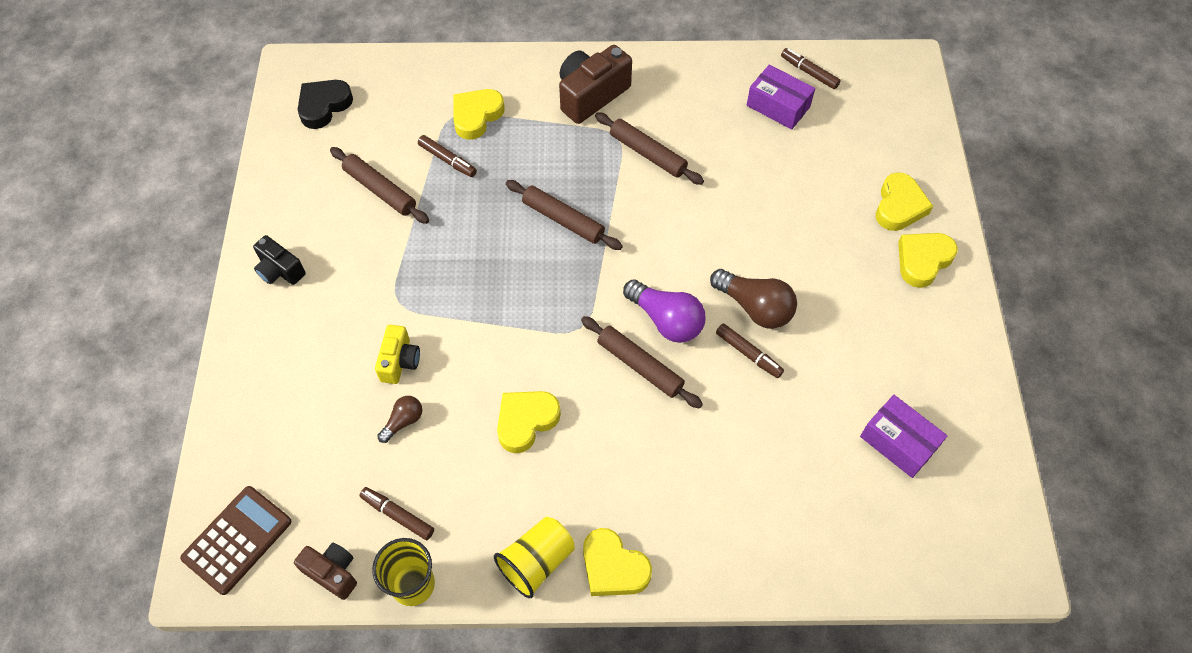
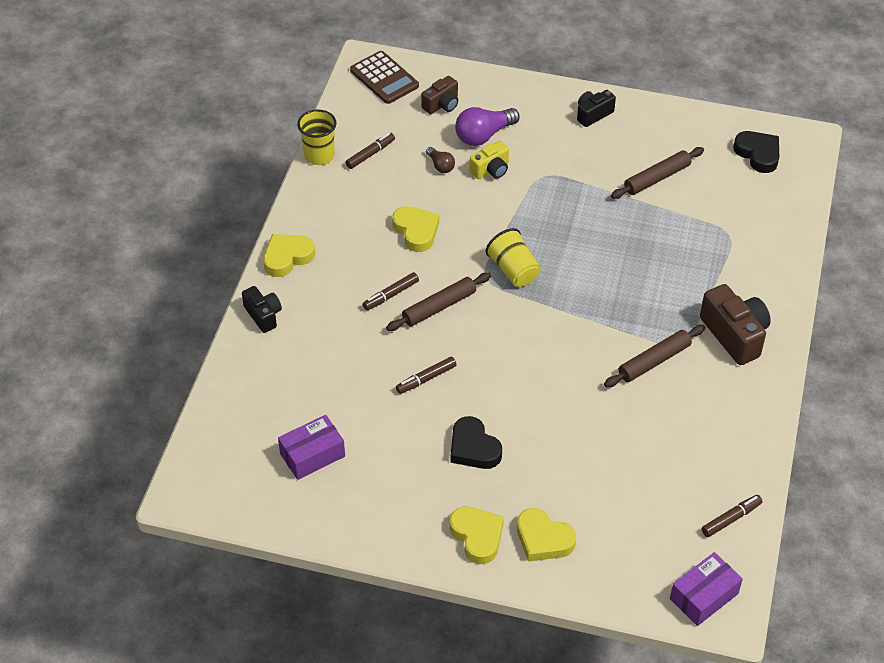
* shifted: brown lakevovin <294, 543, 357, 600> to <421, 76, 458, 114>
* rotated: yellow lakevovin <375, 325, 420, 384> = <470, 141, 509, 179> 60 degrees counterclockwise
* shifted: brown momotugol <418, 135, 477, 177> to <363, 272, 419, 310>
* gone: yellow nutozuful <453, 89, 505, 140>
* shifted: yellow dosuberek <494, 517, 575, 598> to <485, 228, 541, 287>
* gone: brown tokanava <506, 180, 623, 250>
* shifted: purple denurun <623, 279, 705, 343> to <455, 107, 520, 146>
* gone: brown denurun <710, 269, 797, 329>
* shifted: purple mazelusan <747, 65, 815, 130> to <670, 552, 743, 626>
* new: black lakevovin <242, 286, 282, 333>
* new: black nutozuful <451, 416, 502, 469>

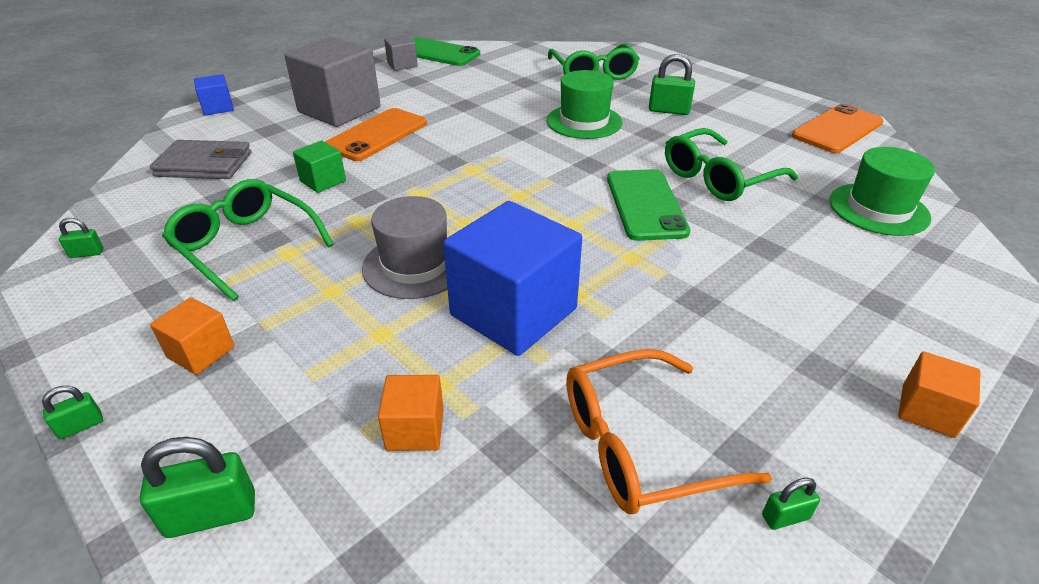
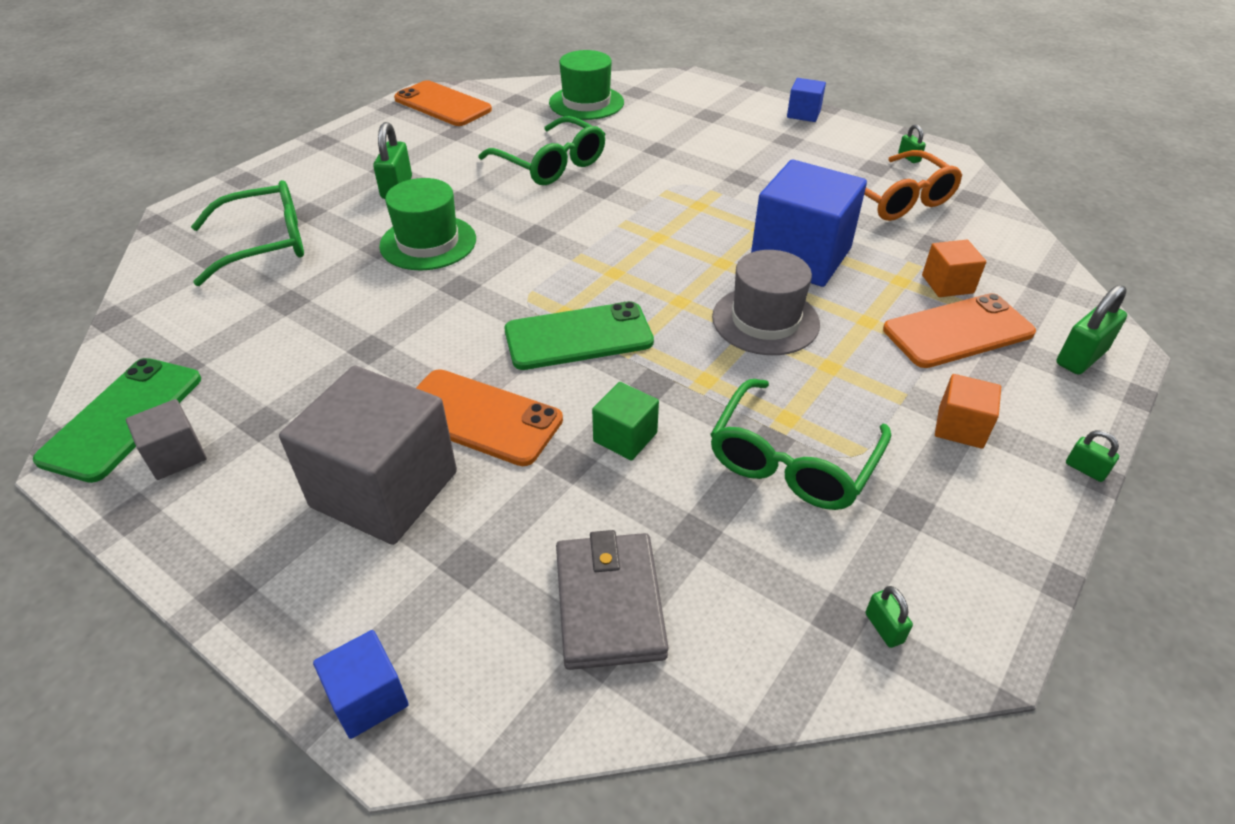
* rotated: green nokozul <140, 437, 255, 538> = <1056, 285, 1127, 375> 75 degrees clockwise
* shifted: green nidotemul <607, 169, 690, 241> to <505, 301, 654, 370>
* repainted: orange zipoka <898, 351, 980, 438> to blue zipoka <787, 78, 826, 122>
* new: orange nidotemul <883, 293, 1036, 368>

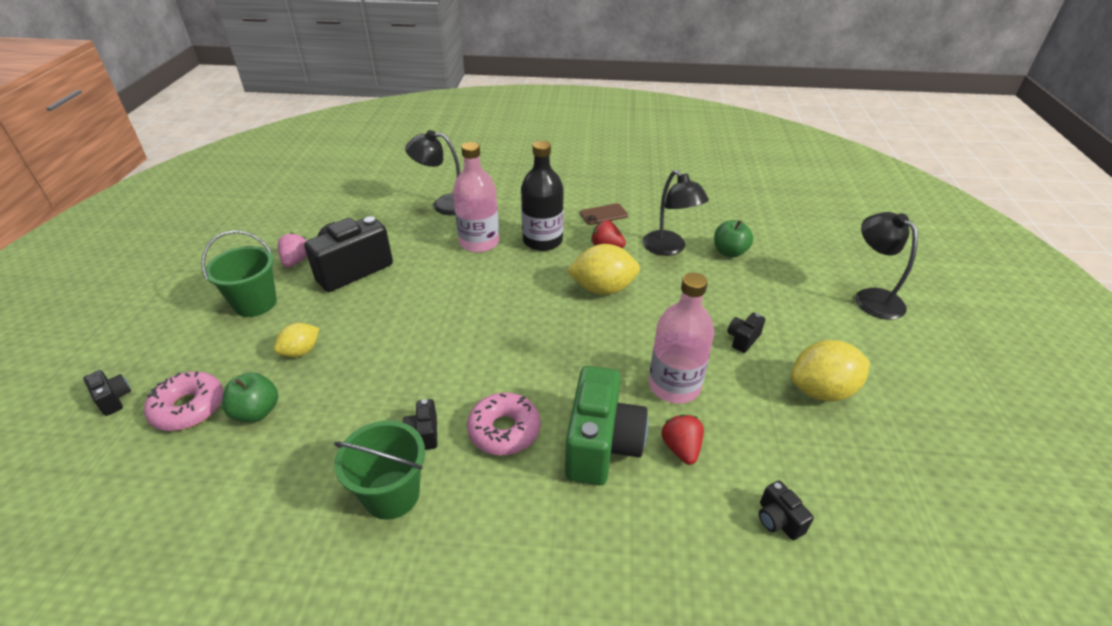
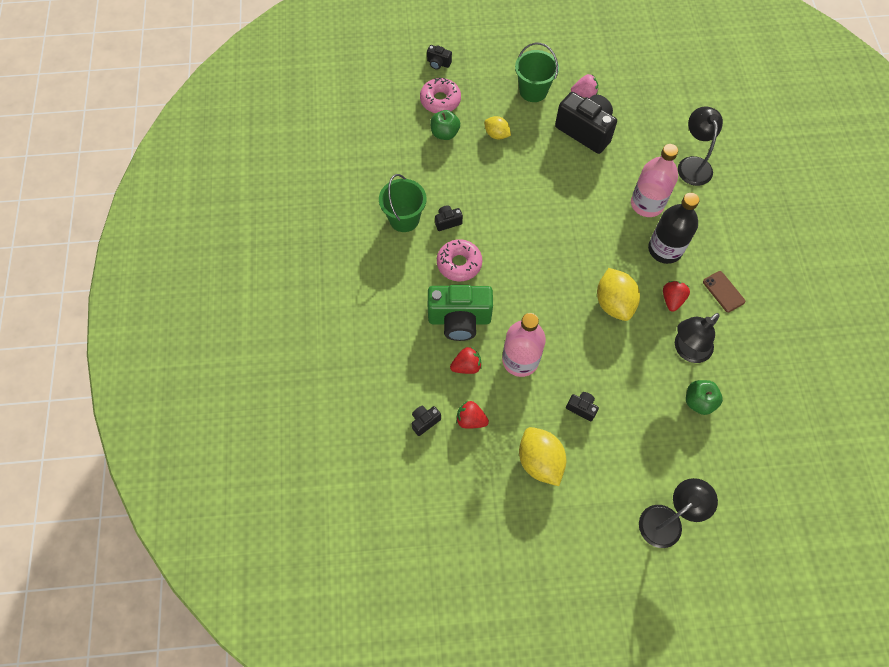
* rotated: black lakevovin <83, 370, 131, 416> = <427, 45, 452, 70> 75 degrees clockwise
* new: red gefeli <456, 401, 489, 429>

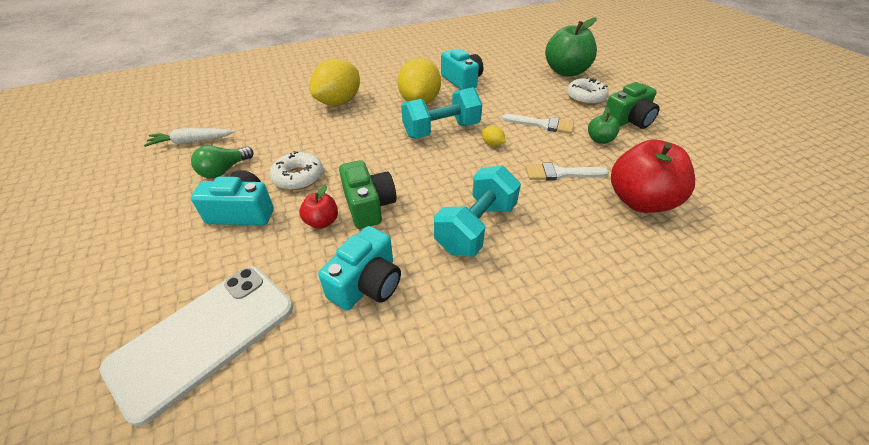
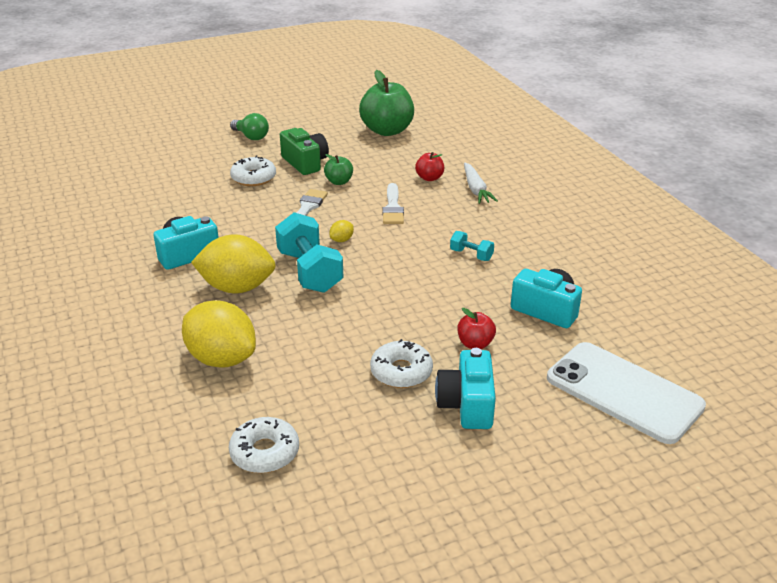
* shifted: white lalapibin <144, 128, 235, 147> to <464, 163, 498, 204>
* shifted: green denurun <191, 145, 254, 178> to <230, 113, 269, 140>
* gone: green lakevovin <339, 160, 396, 229>
* scaled: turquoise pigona <434, 165, 521, 256> = <450, 231, 494, 261> x0.48
* shifted: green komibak <545, 17, 597, 77> to <359, 70, 414, 136>
* scaled: red komibak <611, 139, 695, 213> = <415, 152, 444, 181> x0.48
* new: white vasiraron <229, 417, 299, 473>

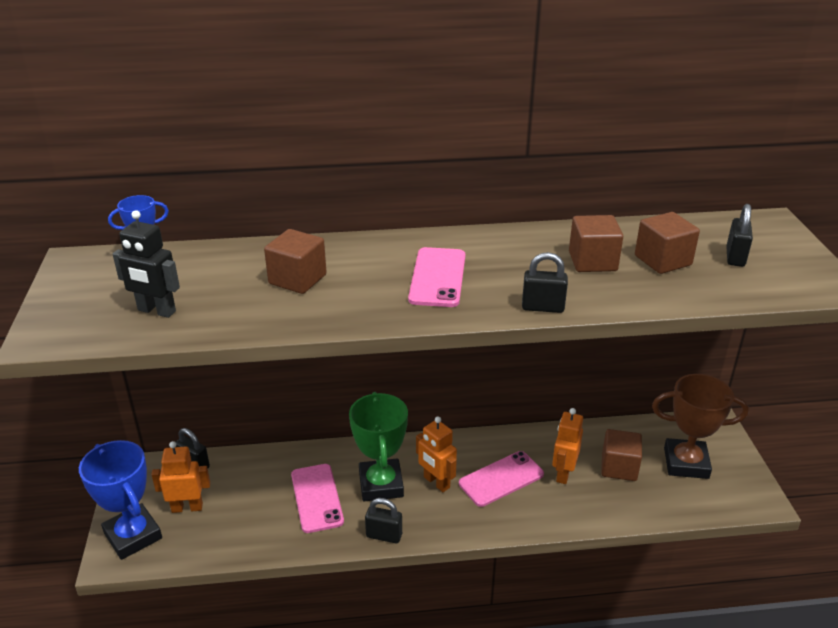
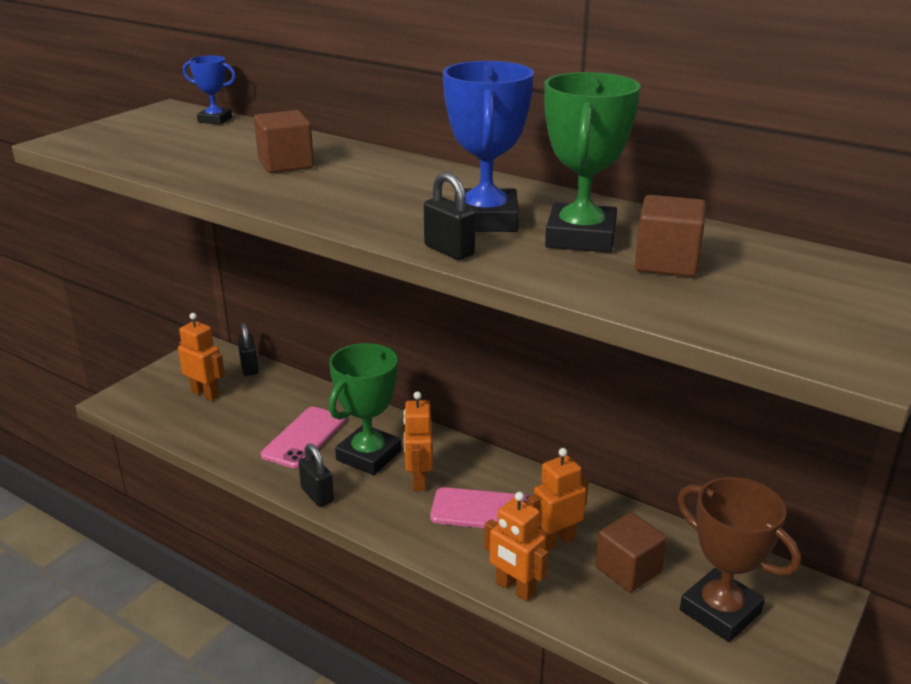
* shifted: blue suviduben <79, 440, 162, 560> to <443, 61, 534, 232>
* gone: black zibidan <113, 210, 180, 318>
* gone: pink nidotemul <408, 247, 465, 307>
* swapped: brown zipoka <569, 215, 623, 272> to green suviduben <544, 72, 641, 253>
* gone: black nokozul <726, 204, 753, 267>
* new: orange zibidan <484, 492, 548, 602>

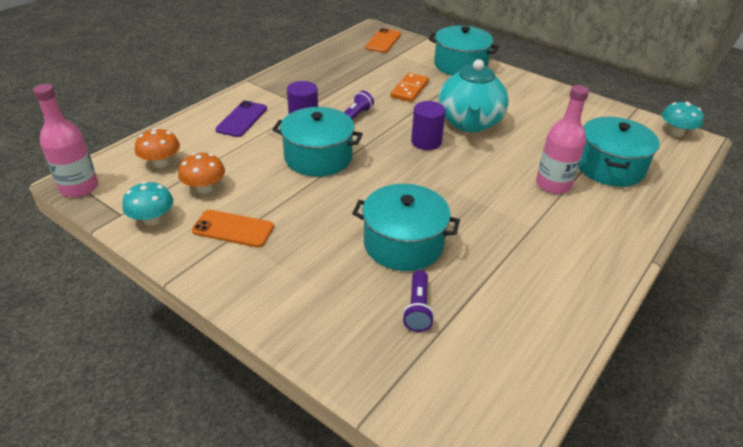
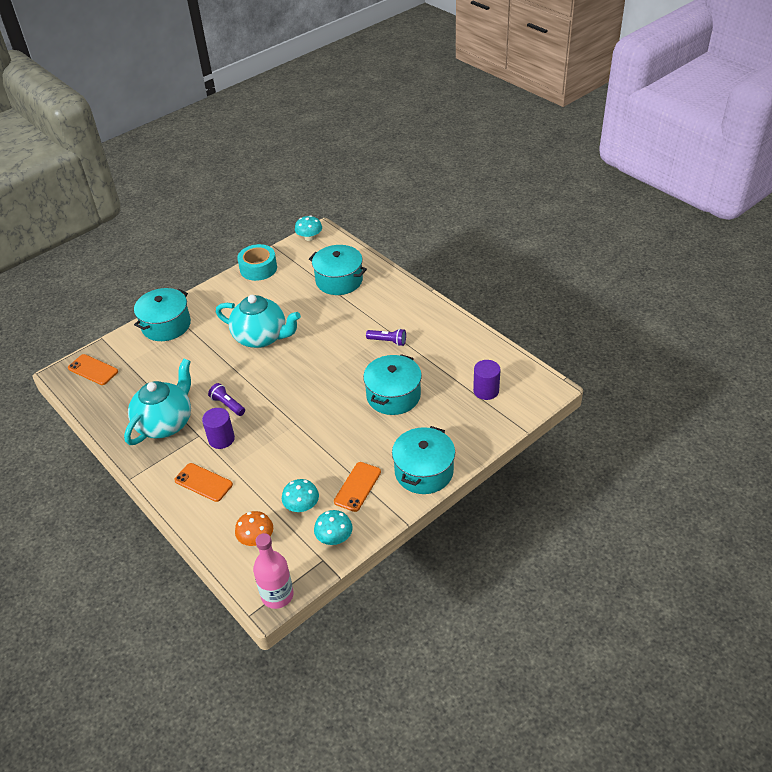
* repainted: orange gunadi <178, 153, 225, 193> to turquoise gunadi <282, 479, 319, 512>
* repainted: purple nidotemul <215, 101, 267, 137> to orange nidotemul <174, 463, 233, 502>
* shifted: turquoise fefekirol <272, 107, 363, 176> to <392, 426, 455, 494>
* gone: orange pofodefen <390, 73, 429, 102>
* shifted: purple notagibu <402, 270, 434, 332> to <366, 329, 406, 346>
* shifted: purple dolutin <411, 101, 446, 150> to <473, 360, 500, 400>
* gone: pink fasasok <536, 85, 589, 194>
* new: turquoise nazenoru <124, 359, 191, 445>
* new: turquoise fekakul <237, 244, 277, 281>

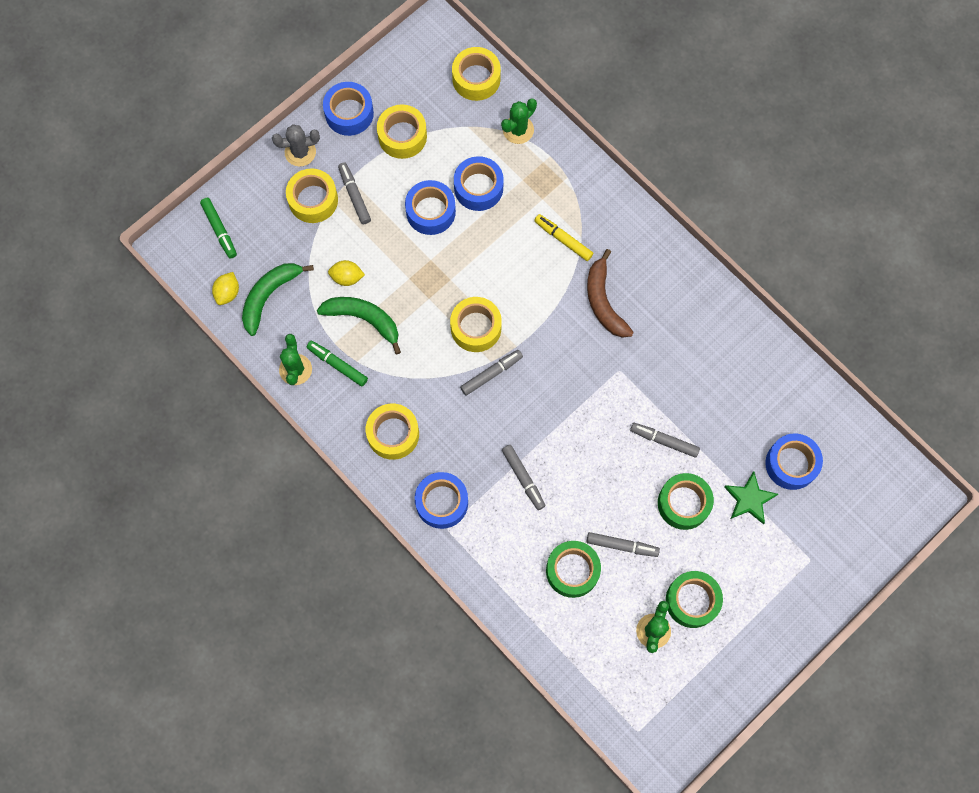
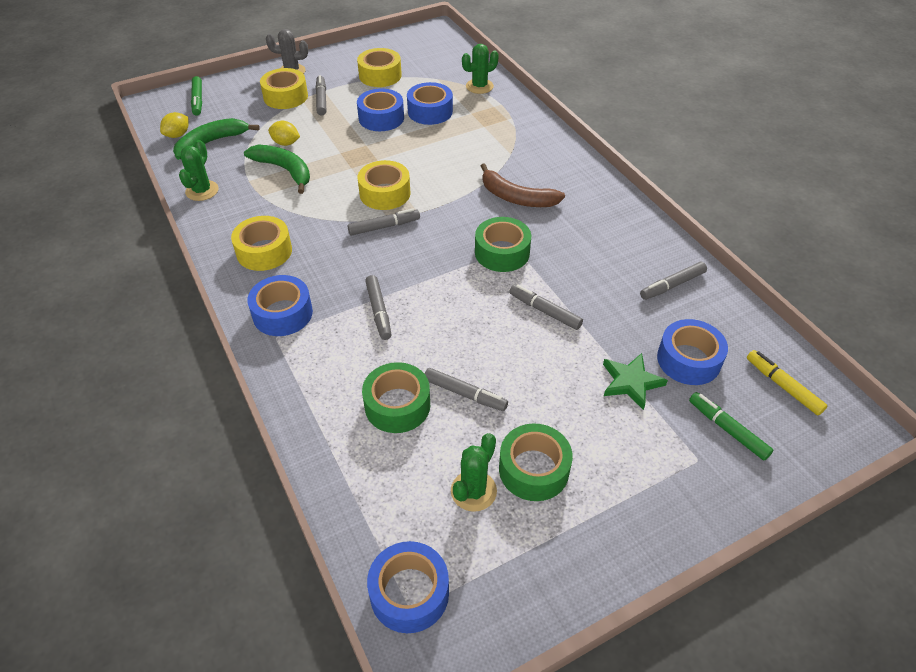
* shifted: green momotugol <306, 341, 368, 386> to <689, 392, 773, 461>
* shifted: blue fekakul <323, 82, 374, 136> to <367, 541, 449, 633>
* gone: yellow fekakul <452, 47, 501, 101>
* shifted: yellow momotugol <534, 214, 593, 261> to <747, 350, 827, 415>
* rotated: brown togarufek <587, 249, 634, 338> = <481, 163, 565, 207> 60 degrees counterclockwise
* shifted: green fekakul <658, 473, 714, 530> to <475, 217, 531, 272>
* new: grey momotugol <640, 262, 707, 300>

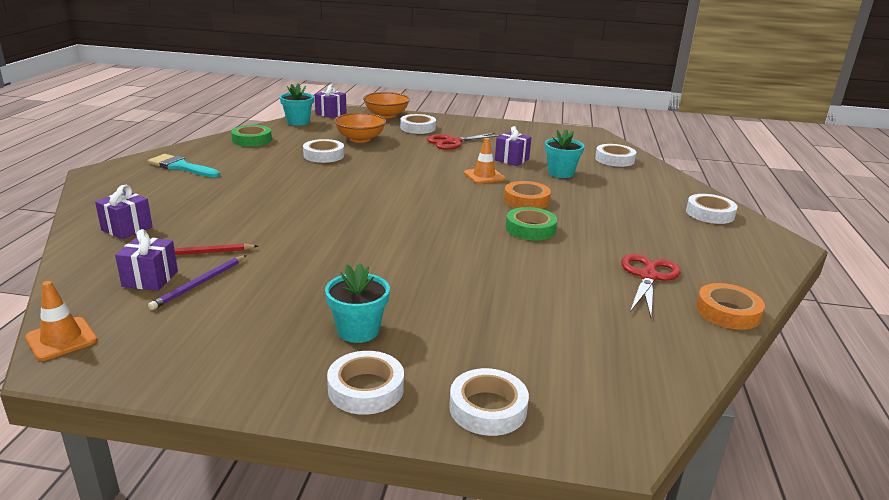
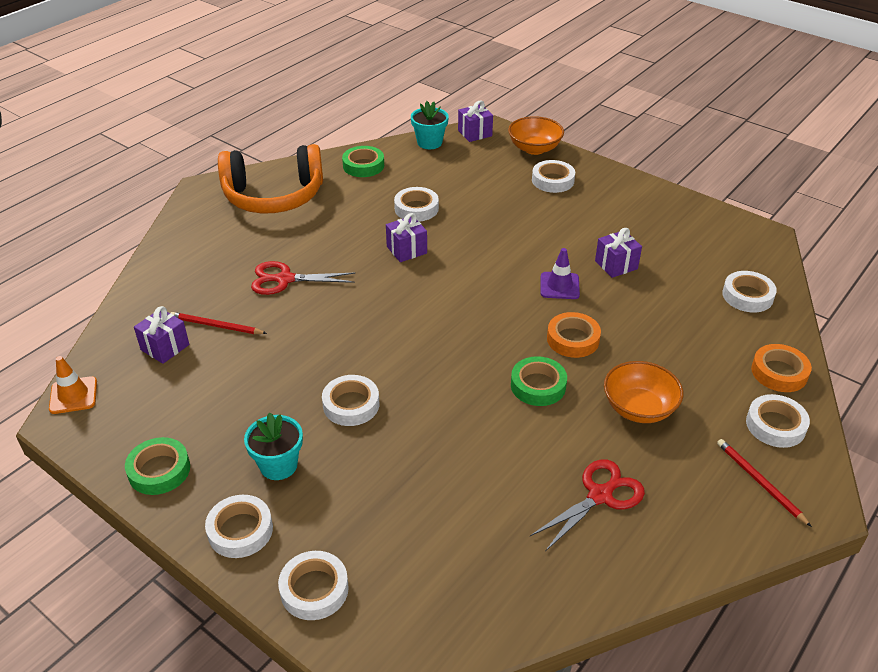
* shifted: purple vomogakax <95, 185, 153, 239> to <386, 213, 427, 262>
* swapped: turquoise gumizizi <148, 154, 220, 178> to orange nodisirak <218, 144, 323, 213>
* gone: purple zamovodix <148, 255, 246, 310>
* shifted: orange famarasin <334, 113, 386, 143> to <604, 361, 683, 423>
* shifted: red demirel <427, 133, 501, 150> to <251, 261, 356, 295>
* repainted: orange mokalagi <464, 138, 505, 184> to purple mokalagi <541, 248, 580, 299>
* gone: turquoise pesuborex <545, 130, 585, 178>
* shifted: orange fekakul <696, 283, 765, 330> to <751, 344, 812, 392>
* new: green fekakul <125, 437, 190, 495>
* new: white fekakul <322, 375, 379, 426>
* new: red zamovodix <717, 439, 812, 527>

